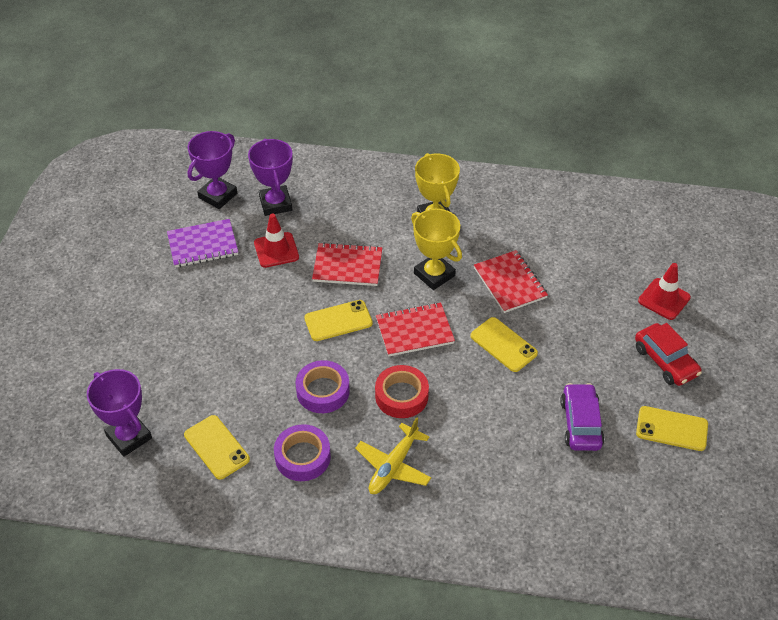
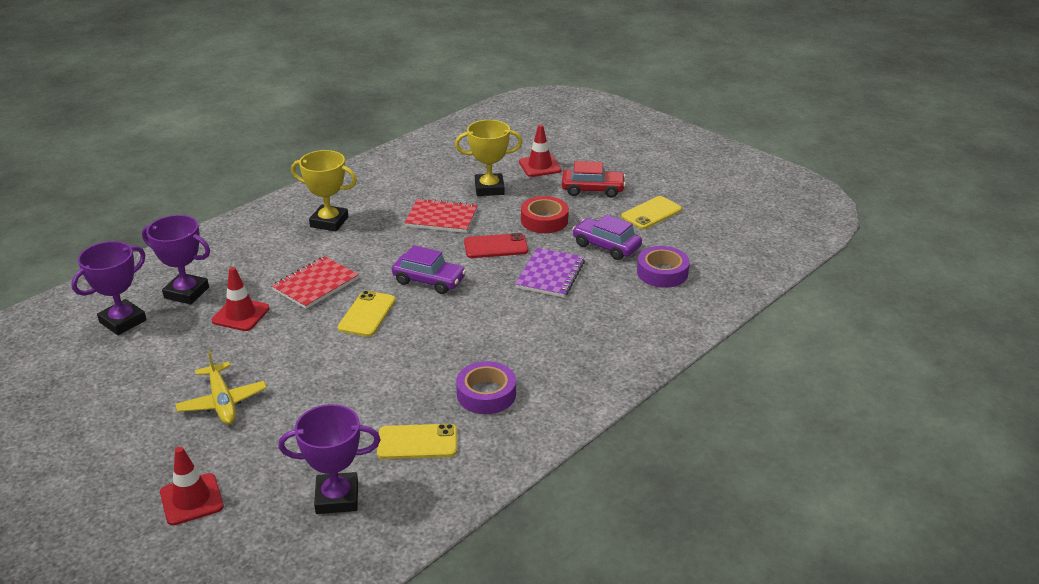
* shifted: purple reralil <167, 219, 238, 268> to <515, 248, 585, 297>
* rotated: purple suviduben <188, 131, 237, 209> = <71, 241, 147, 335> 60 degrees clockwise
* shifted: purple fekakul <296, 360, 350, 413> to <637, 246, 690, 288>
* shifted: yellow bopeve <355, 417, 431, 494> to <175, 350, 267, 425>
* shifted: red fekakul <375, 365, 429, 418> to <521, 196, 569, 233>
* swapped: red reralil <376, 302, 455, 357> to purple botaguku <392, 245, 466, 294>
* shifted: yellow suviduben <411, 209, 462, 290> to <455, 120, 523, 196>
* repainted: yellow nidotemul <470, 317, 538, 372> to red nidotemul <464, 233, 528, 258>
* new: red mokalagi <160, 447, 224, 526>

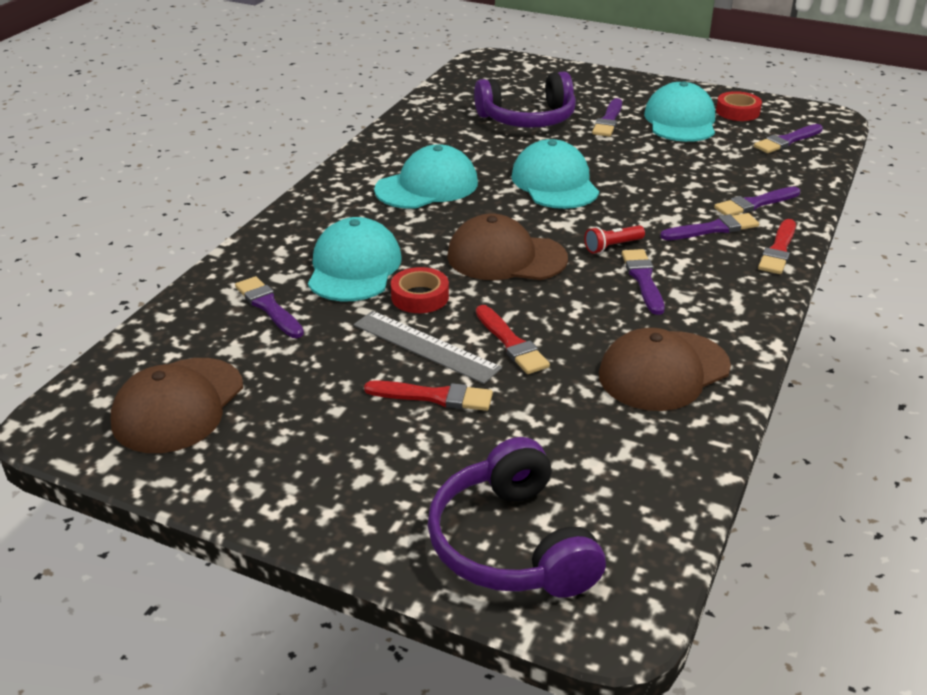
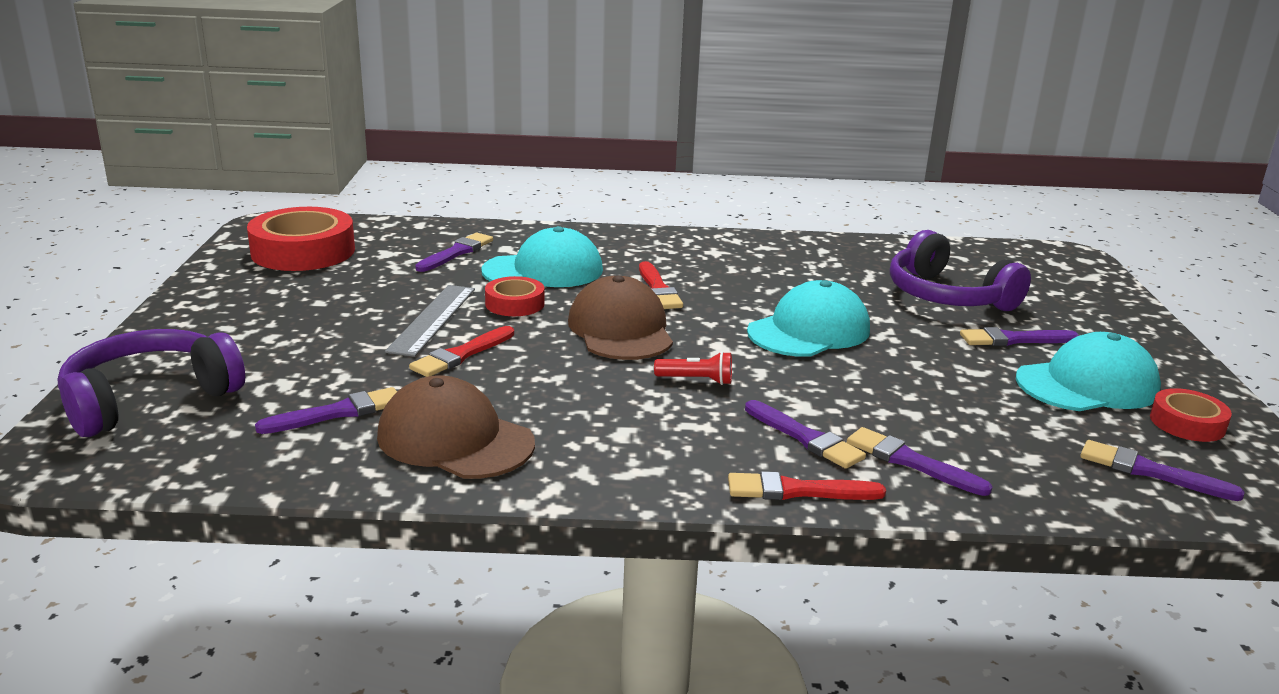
* swapped: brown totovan <111, 358, 243, 453> to red fekakul <247, 207, 355, 271>
* shifted: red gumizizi <364, 380, 493, 411> to <639, 261, 683, 309>
* gone: turquoise totovan <374, 144, 478, 209>
* rotated: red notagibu <584, 225, 645, 253> = <654, 351, 732, 385> 150 degrees clockwise
* shifted: purple gumizizi <622, 249, 665, 315> to <255, 387, 397, 434>

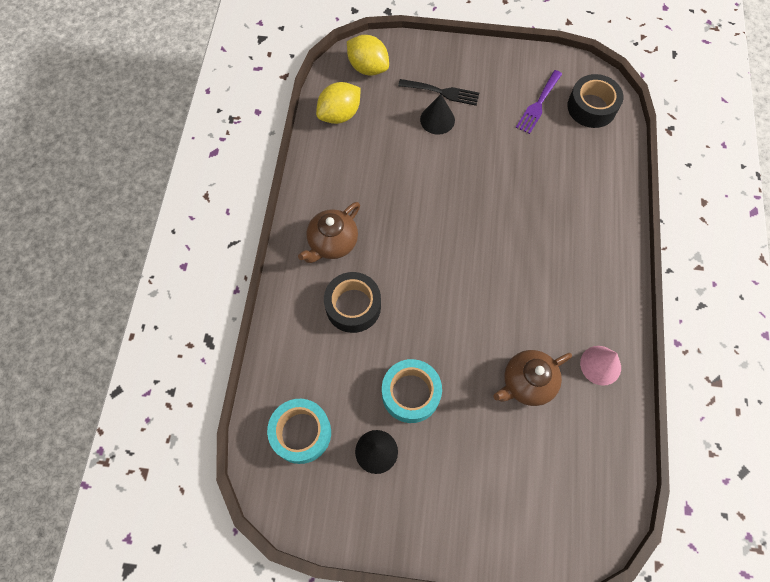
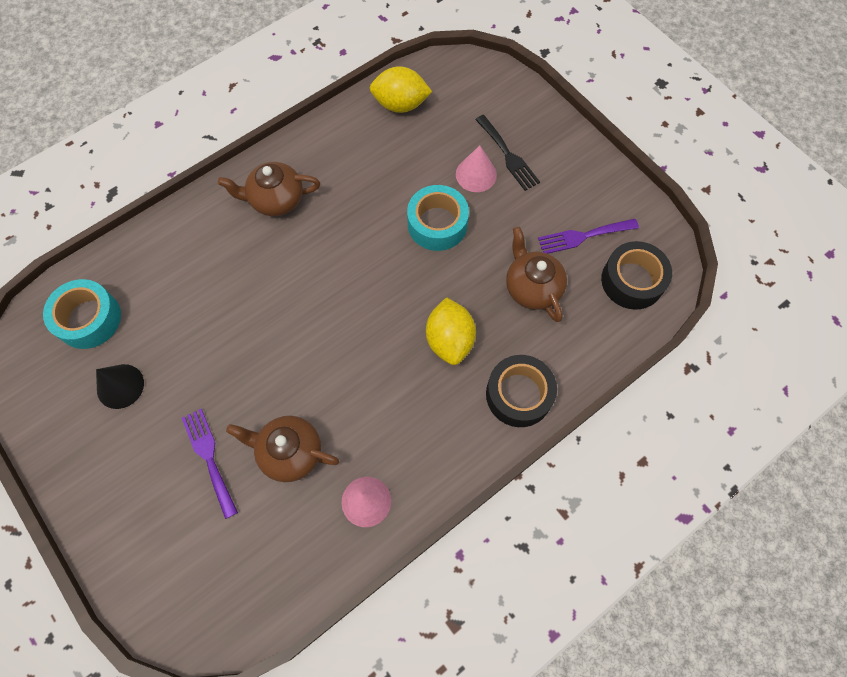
* shifted: black fekakul <324, 272, 381, 333> to <486, 355, 557, 427>
* shifted: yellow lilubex <347, 35, 389, 75> to <426, 297, 476, 365>
* shifted: turquoise fekakul <382, 359, 442, 423> to <407, 185, 469, 251>
* repainted: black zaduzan <420, 94, 455, 135> to pink zaduzan <456, 145, 497, 192>
* new: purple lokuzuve <182, 409, 238, 519>
* new: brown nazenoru <506, 227, 567, 322>

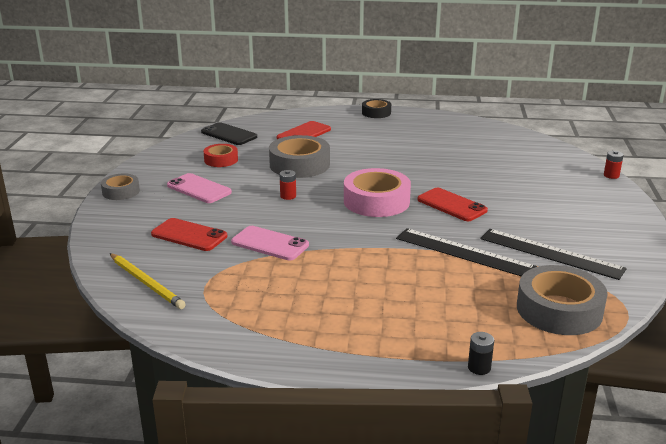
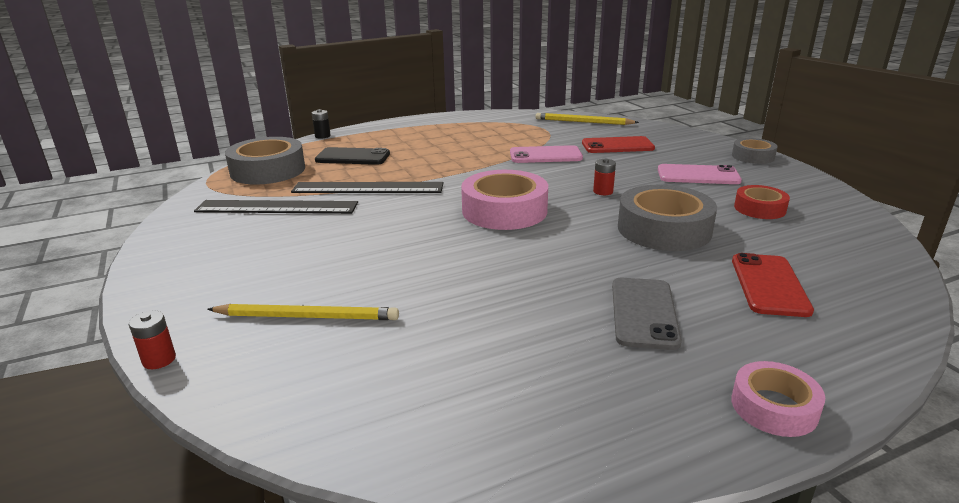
* shifted: black nidotemul <201, 122, 257, 145> to <315, 147, 390, 165>
* repainted: black fekakul <362, 99, 391, 118> to pink fekakul <731, 361, 825, 437>
* gone: red nidotemul <417, 188, 488, 221>
* new: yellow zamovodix <207, 304, 399, 320>
* new: grey nidotemul <612, 278, 682, 350>

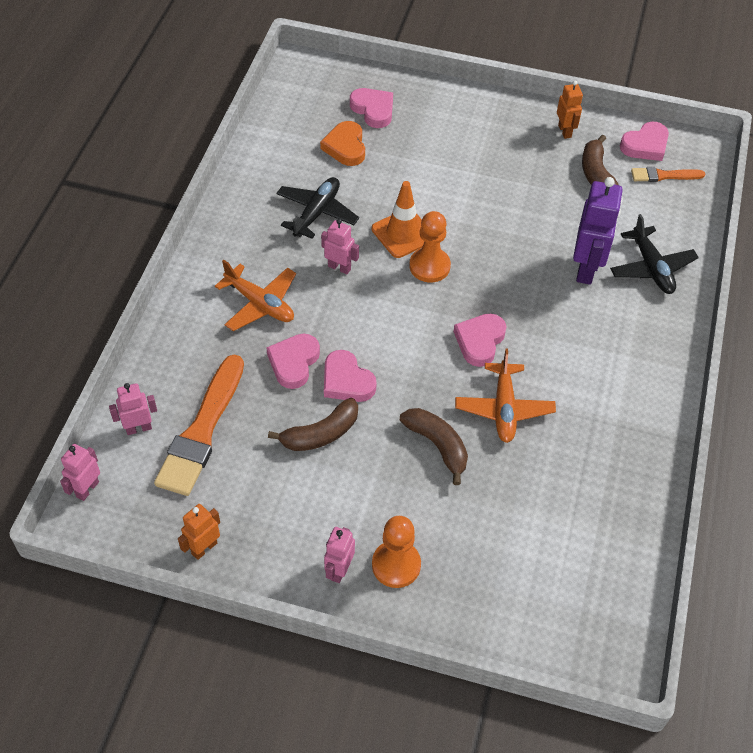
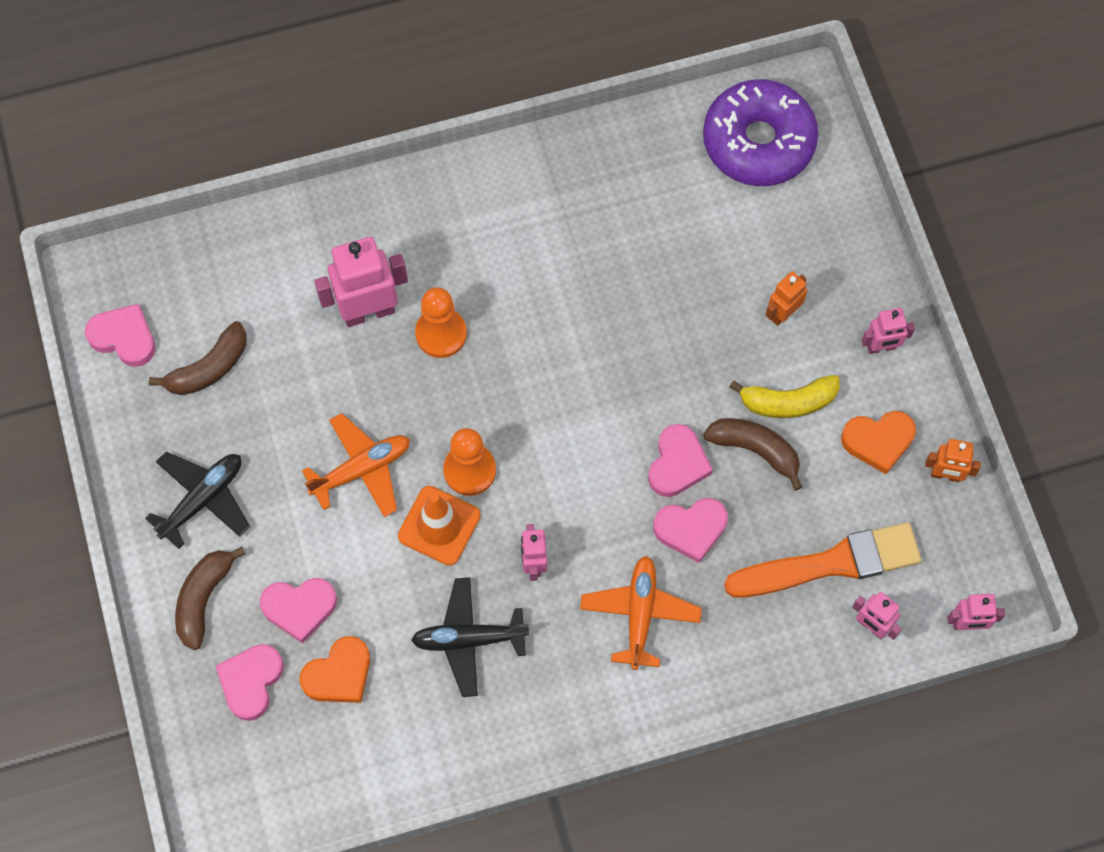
* shifted: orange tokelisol <372, 516, 421, 588> to <415, 287, 467, 358>
* shifted: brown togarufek <400, 408, 468, 485> to <175, 547, 246, 650>
* shifted: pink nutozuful <453, 313, 507, 367> to <260, 578, 337, 643>
* shifted: orange bopeve <455, 348, 556, 443> to <302, 413, 410, 517>
* shifted: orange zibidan <557, 81, 583, 139> to <765, 271, 807, 326>
* repainted: purple zibidan <573, 177, 623, 285> to pink zibidan <314, 237, 408, 327>
* shifted: black bopeve <610, 214, 699, 294> to <145, 452, 250, 549>
* gone: orange gumizizi <631, 167, 705, 182>
* new: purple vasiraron <703, 79, 818, 186>
* new: yellow togarufek <729, 375, 840, 418>
* new: orange nutozuful <841, 411, 916, 474>

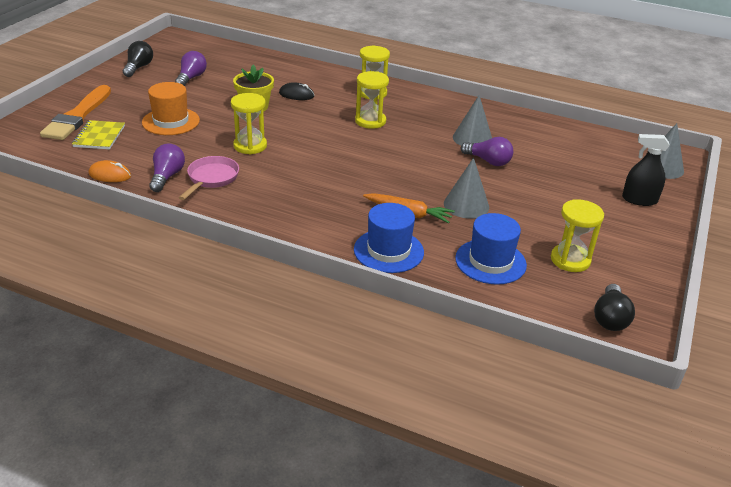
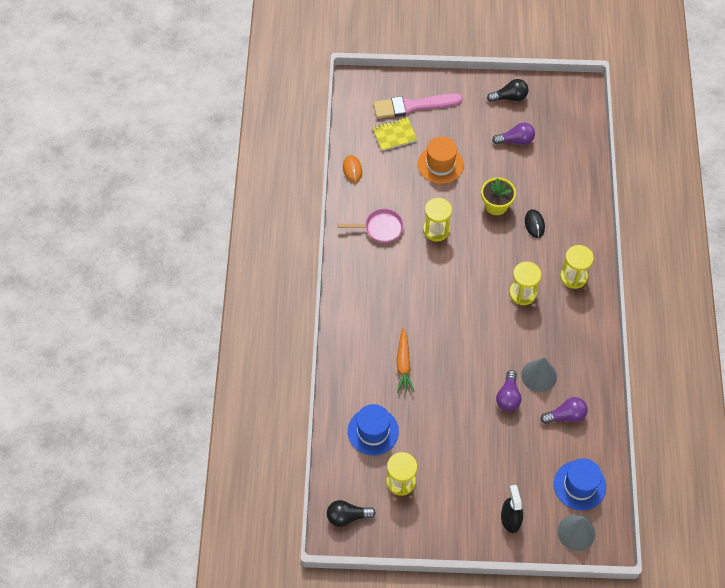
* repainted: orange gumizizi <40, 85, 111, 140> to pink gumizizi <373, 93, 463, 119>
* shifted: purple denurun <149, 143, 185, 192> to <540, 397, 588, 424>
* shifted: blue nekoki <354, 203, 424, 273> to <554, 458, 606, 511>
* gone: grey zaduzan <444, 158, 489, 219>

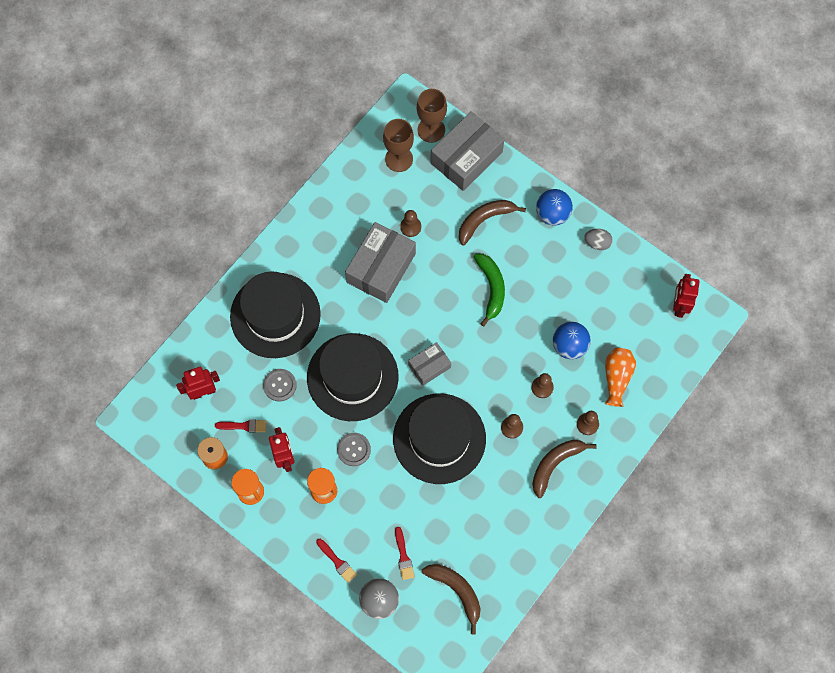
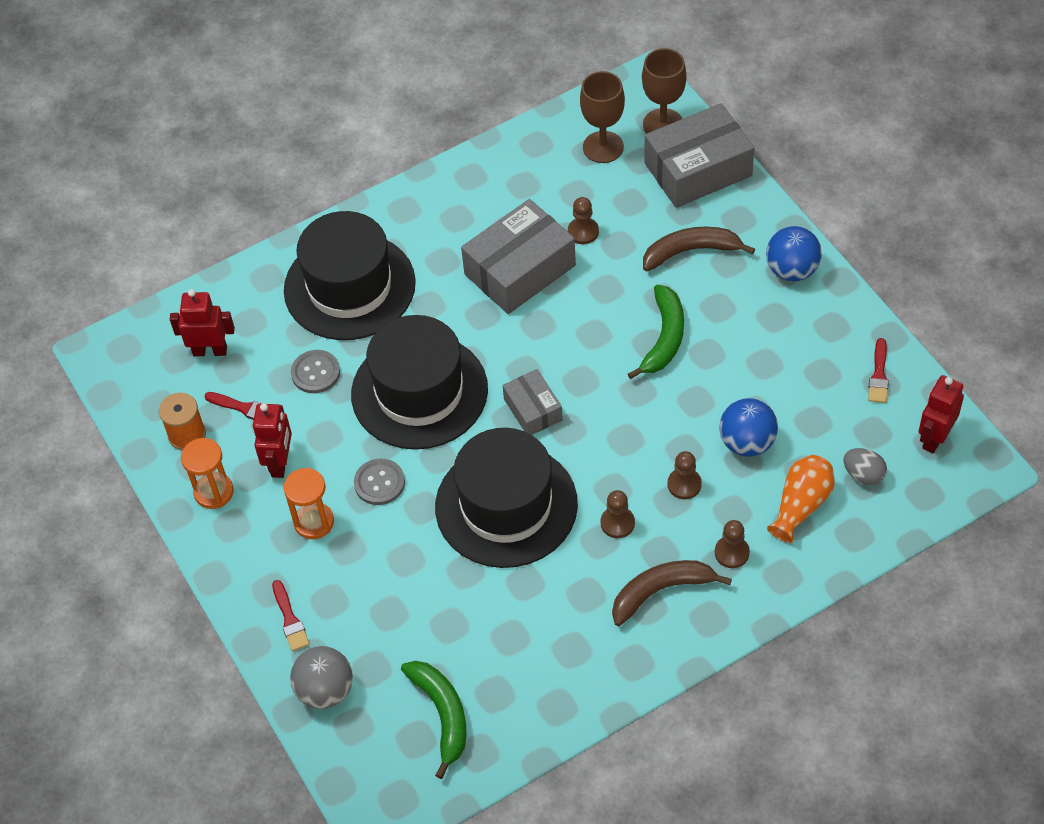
* shifted: red gumizizi <395, 527, 414, 580> to <868, 338, 889, 403>
* rotated: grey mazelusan <408, 342, 451, 386> = <502, 369, 563, 435> 75 degrees clockwise
* repainted: brown togarufek <422, 564, 480, 634> to green togarufek <401, 661, 466, 779>
* shifted: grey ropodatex <584, 229, 613, 250> to <843, 448, 887, 485>

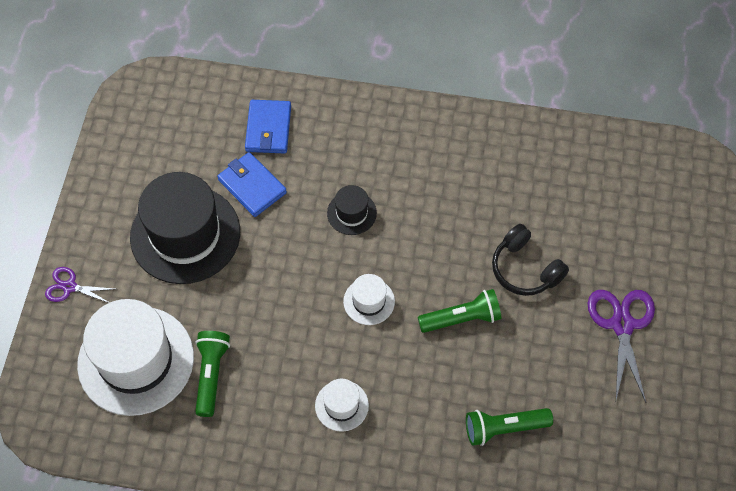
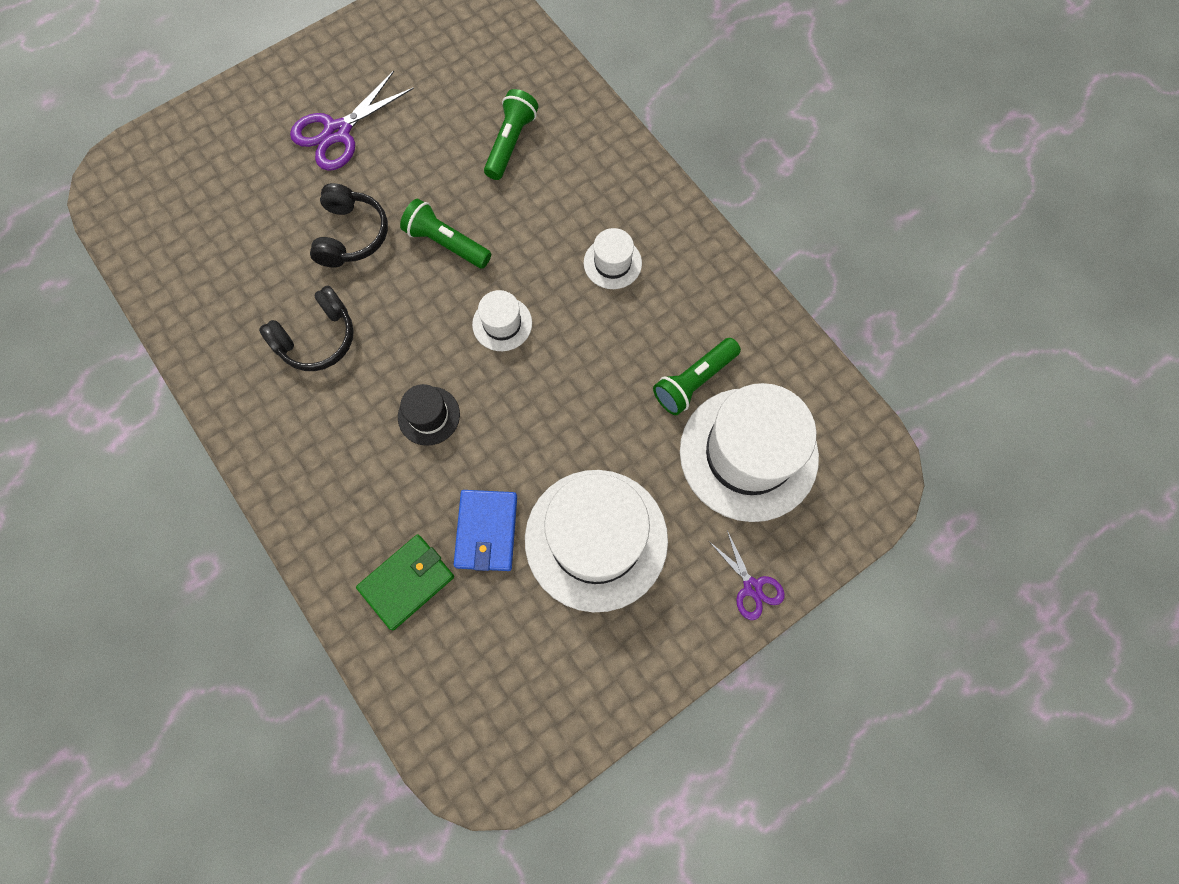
* repainted: black nekoki <130, 172, 240, 284> to white nekoki <525, 470, 668, 612>
* repainted: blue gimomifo <245, 100, 291, 154> to green gimomifo <356, 534, 454, 630>
* rotated: green notagibu <466, 408, 553, 446> = <484, 89, 538, 180> 105 degrees counterclockwise
* new: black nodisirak <259, 285, 354, 371>

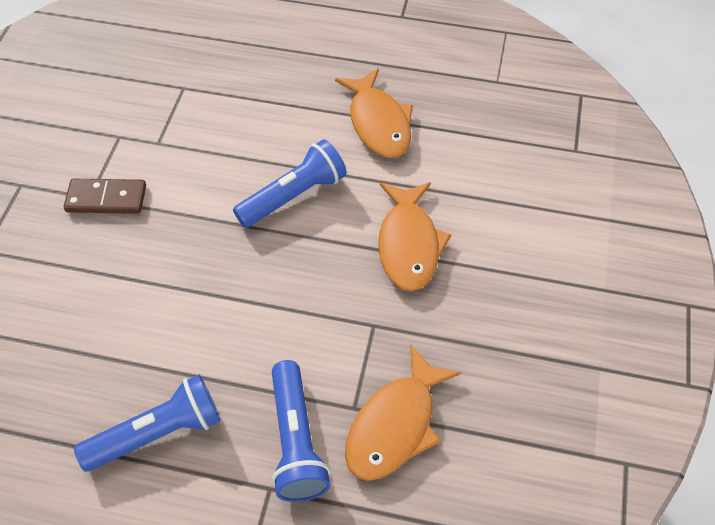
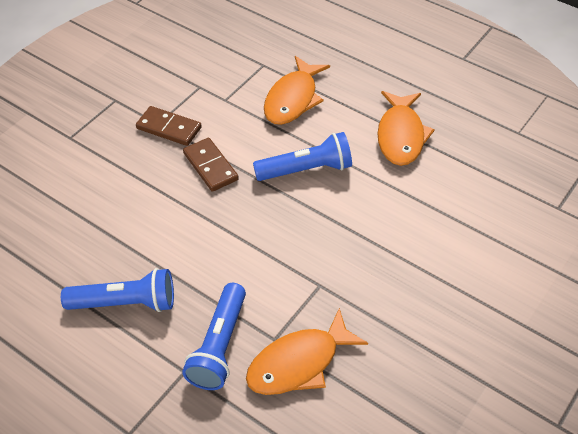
* shifted: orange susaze <378, 182, 452, 291> to <264, 56, 330, 125>
* new: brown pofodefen <183, 138, 239, 192>

